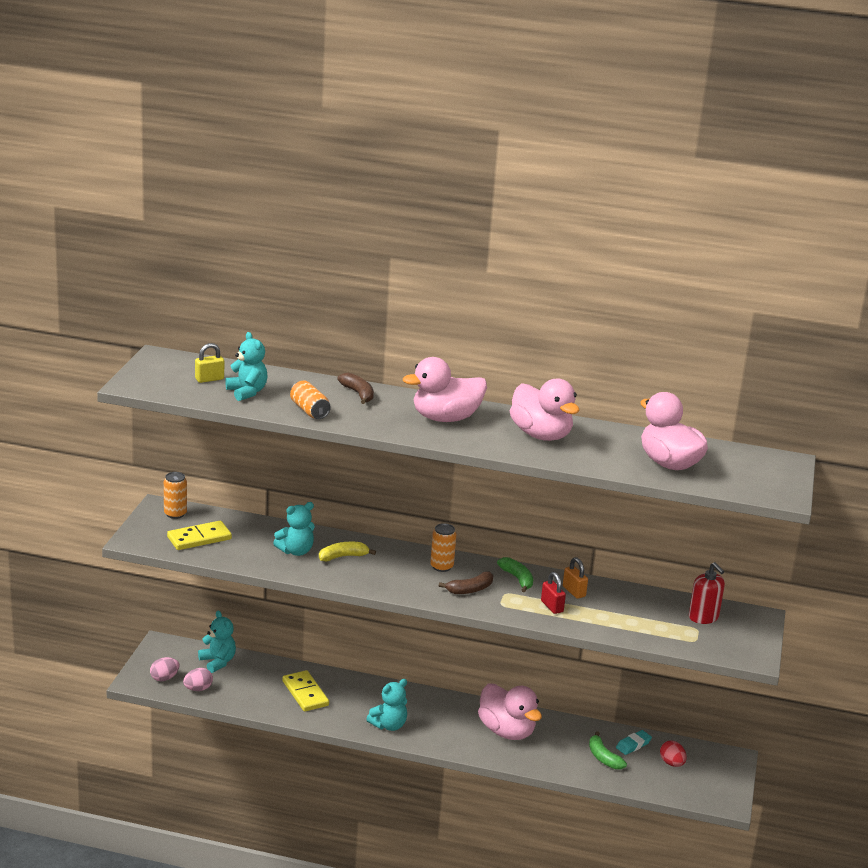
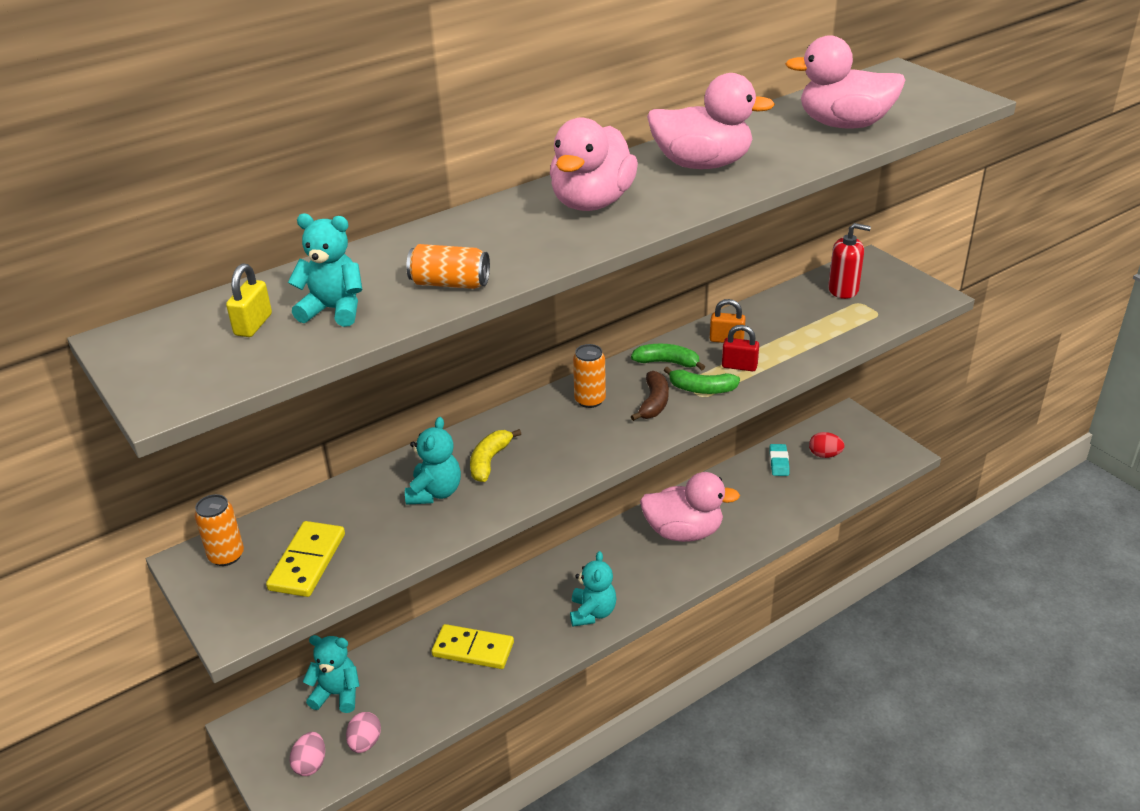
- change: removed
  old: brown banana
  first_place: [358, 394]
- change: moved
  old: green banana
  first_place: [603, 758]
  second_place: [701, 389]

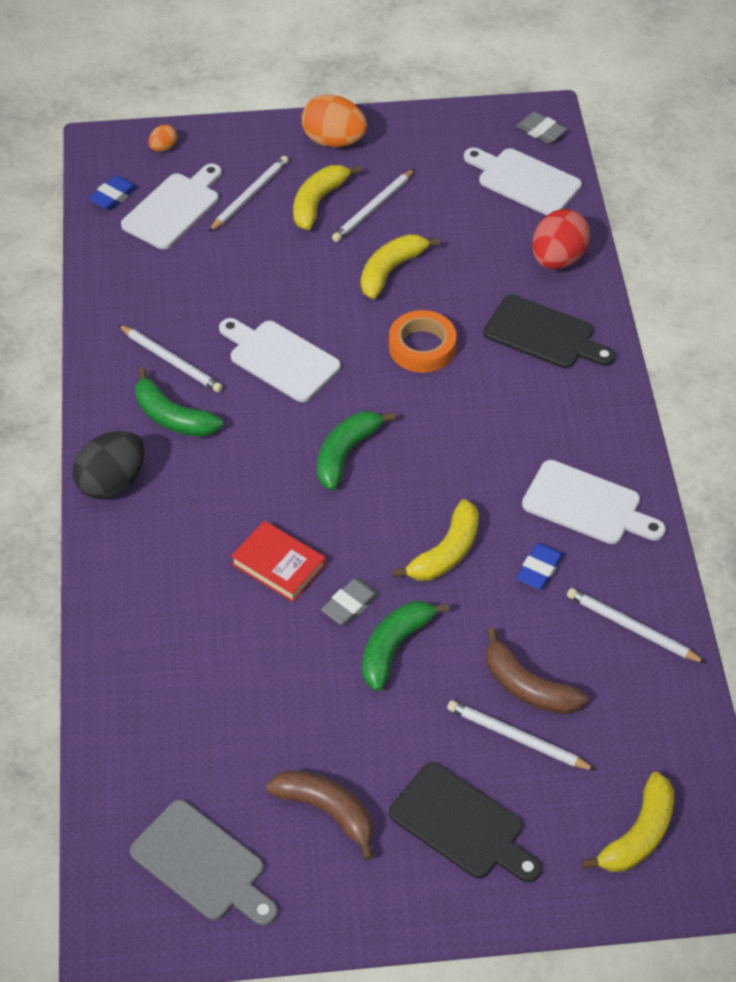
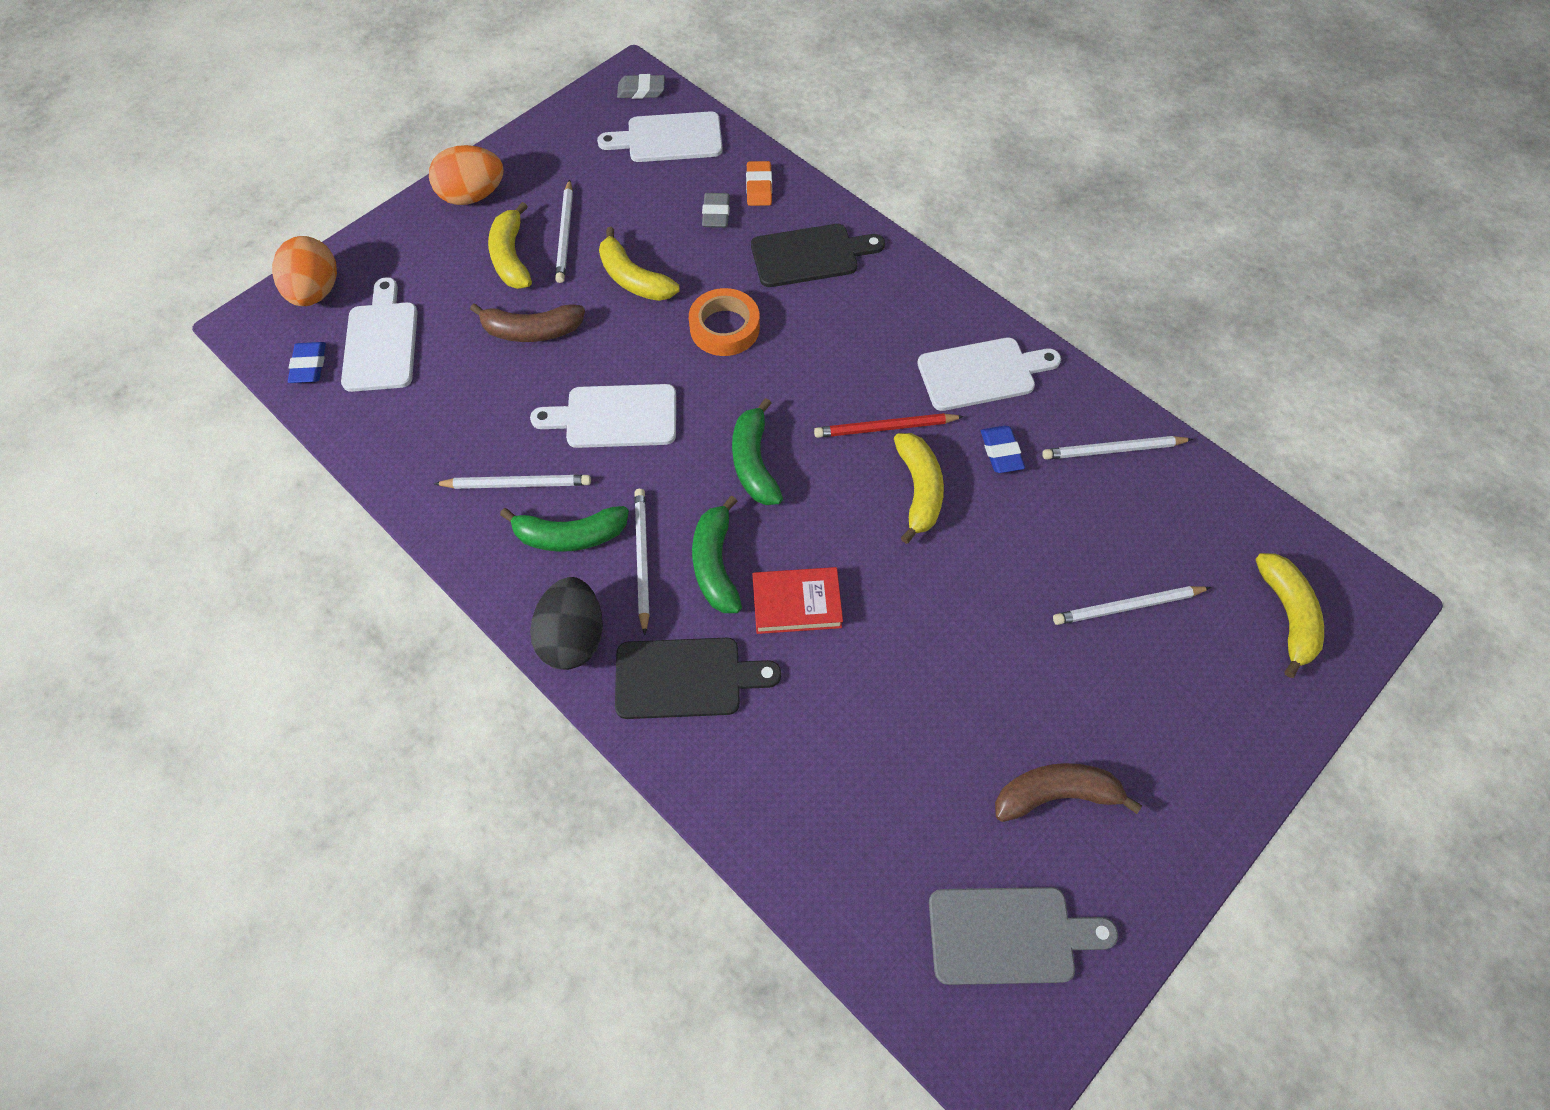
- change: added
  new: red pencil
  second_place: [885, 428]
- change: moved
  old: white pencil
  first_place: [249, 195]
  second_place: [642, 559]
- change: moved
  old: grey eraser
  first_place: [350, 604]
  second_place: [716, 214]
- change: moved
  old: green banana
  first_place: [394, 647]
  second_place: [715, 564]
- change: moved
  old: black cutting board
  first_place: [462, 825]
  second_place: [686, 678]
- change: moved
  old: brown banana
  first_place: [528, 687]
  second_place: [532, 331]
- change: replaced
  old: red egg
  new: orange eraser
  first_place: [558, 259]
  second_place: [759, 187]
- change: turned
  old: yellow banana
  first_place: [390, 270]
  second_place: [634, 279]
  degrees: -45
- change: resized
  old: orange egg
  first_place: [163, 148]
  second_place: [316, 292]
  factor: 2.06

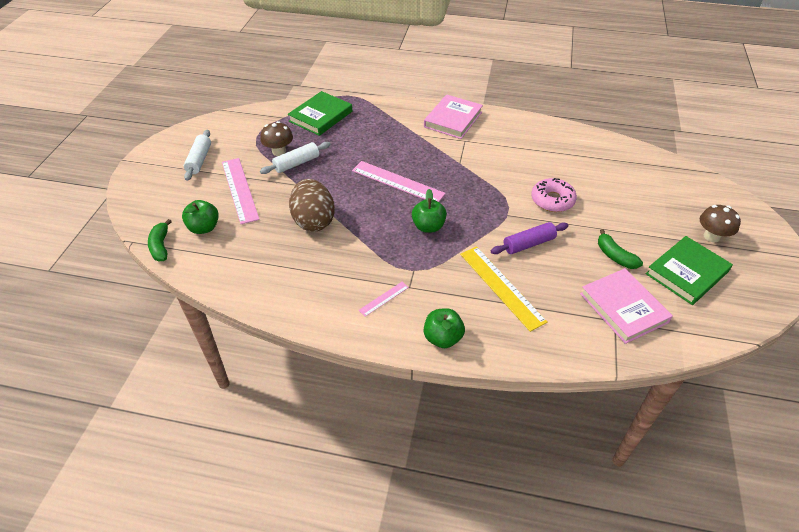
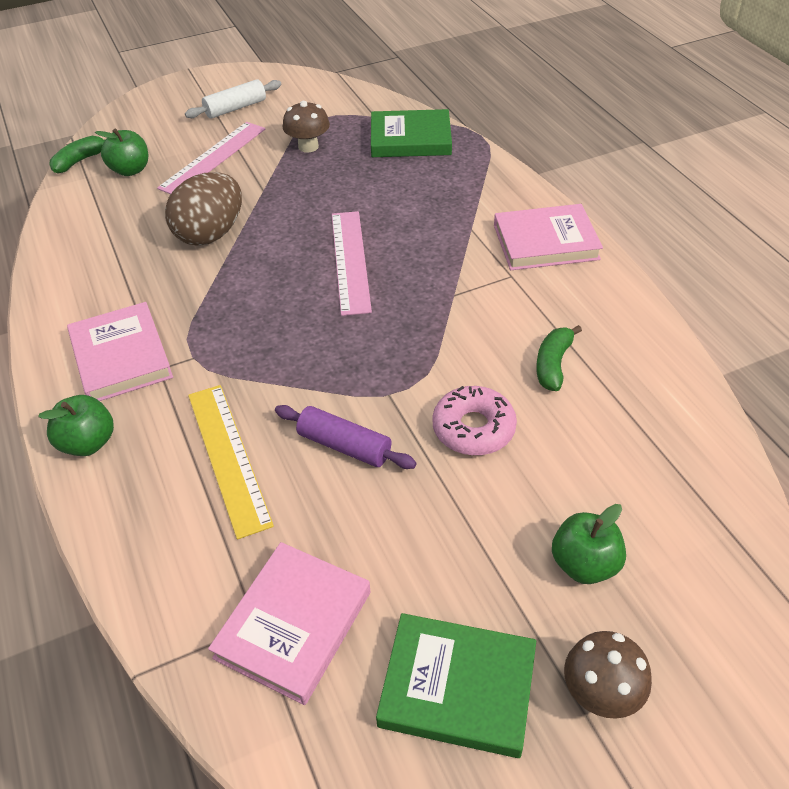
- change: removed
  old: white rolling pin
  first_place: [297, 163]
- change: moved
  old: green apple
  first_place: [428, 227]
  second_place: [584, 564]
- change: moved
  old: green banana
  first_place: [615, 256]
  second_place: [553, 364]
- change: replaced
  old: pink ruler
  new: pink book
  first_place: [384, 299]
  second_place: [121, 357]
- change: turned
  old: yellow ruler
  first_place: [501, 286]
  second_place: [228, 457]
  degrees: -45

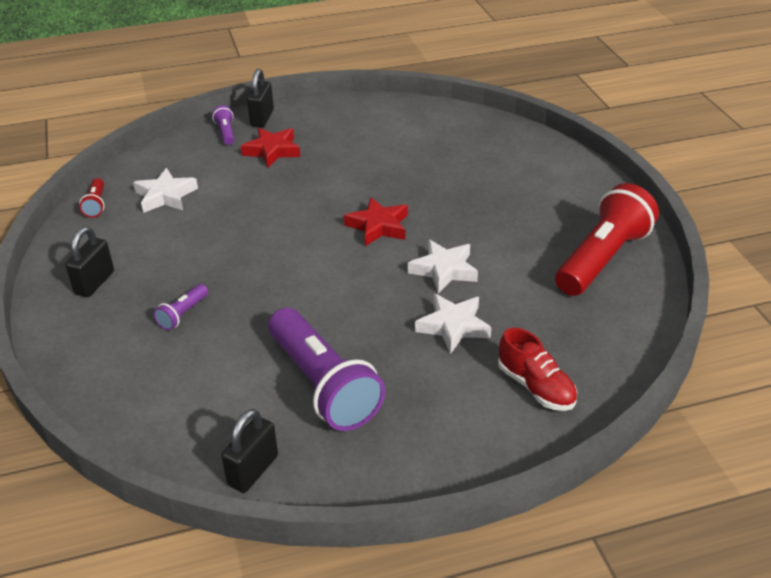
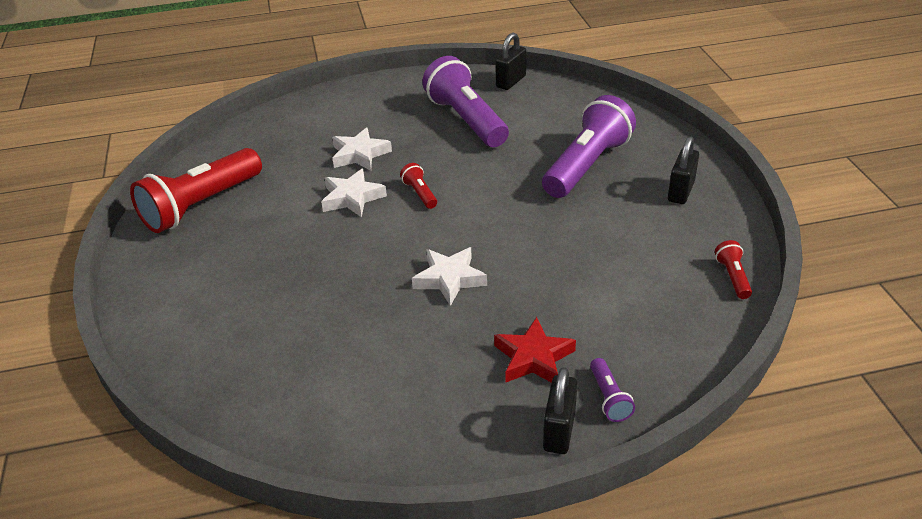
- change: removed
  old: red star
  first_place: [378, 226]
- change: removed
  old: red shoe
  first_place: [535, 387]
- change: added
  new: red flashlight
  second_place: [420, 194]
- change: moved
  old: white star
  first_place: [165, 196]
  second_place: [449, 279]
- change: resized
  old: purple flashlight
  first_place: [183, 314]
  second_place: [587, 165]
  factor: 2.35

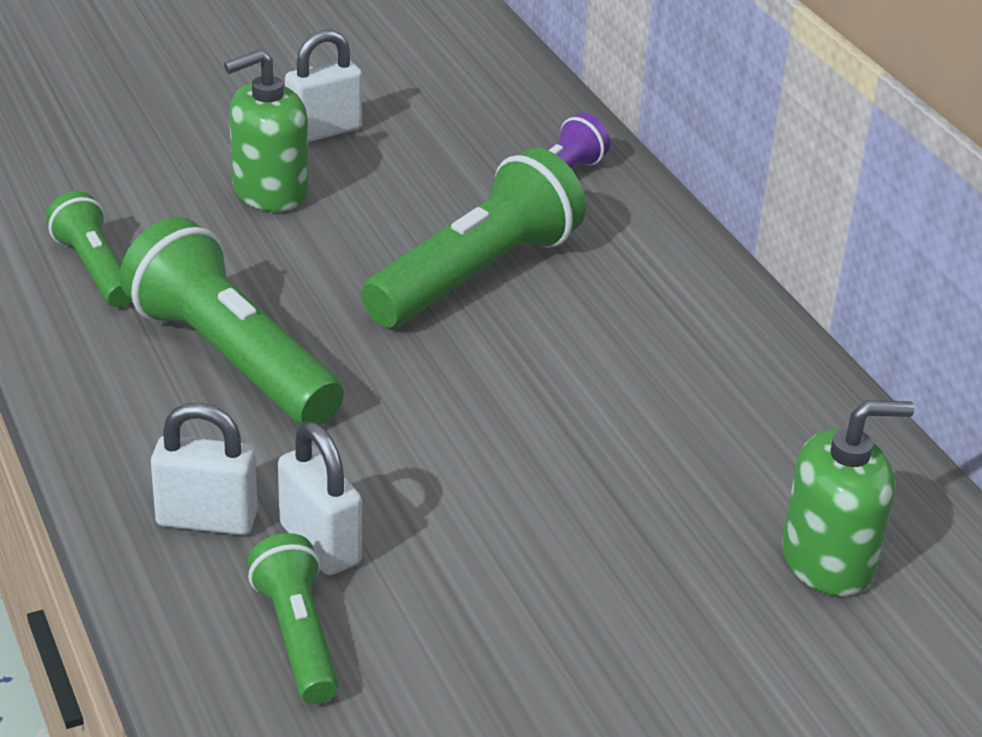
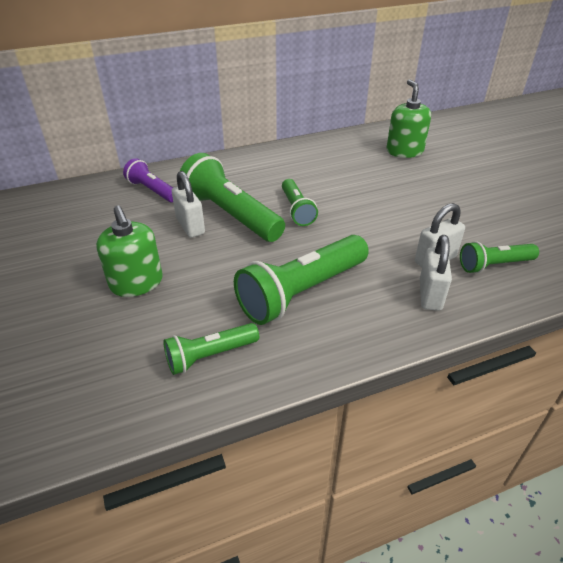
- change: added
  new: green flashlight
  second_place: [297, 210]
- change: moved
  old: white padlock
  first_place: [324, 131]
  second_place: [190, 226]

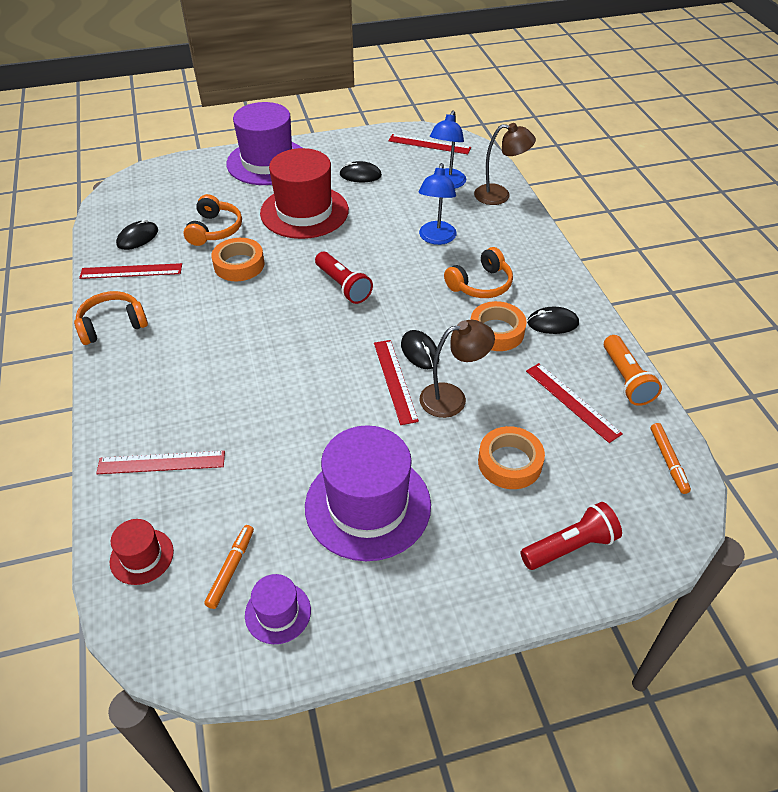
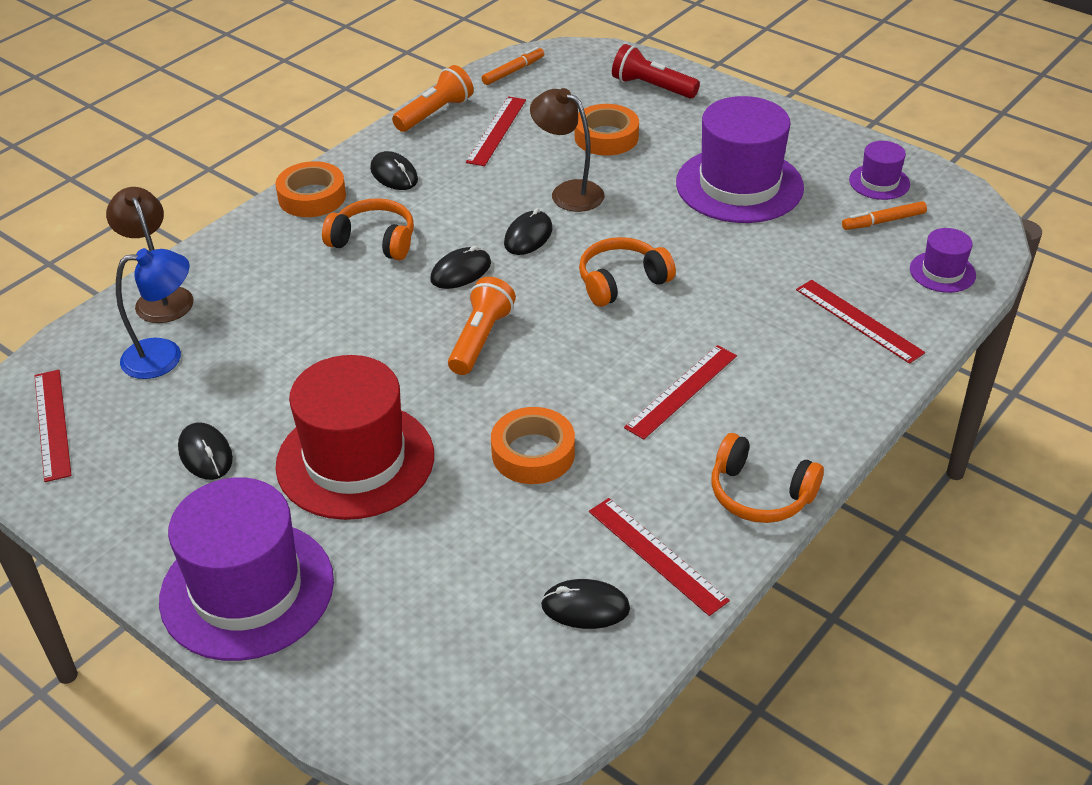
- change: removed
  old: blue lamp
  first_place: [436, 238]
- change: added
  new: black mouse
  second_place: [461, 271]
- change: moved
  old: orange headphones
  first_place: [214, 230]
  second_place: [621, 282]
- change: moved
  old: red ruler
  first_place: [395, 381]
  second_place: [682, 391]
- change: moved
  old: orange tape
  first_place: [496, 331]
  second_place: [312, 197]
- change: recoloured
  old: red hat
  new: purple hat
  first_place: [142, 556]
  second_place: [942, 272]
- change: recoloured
  old: red flashlight
  new: orange flashlight
  first_place: [343, 286]
  second_place: [480, 339]

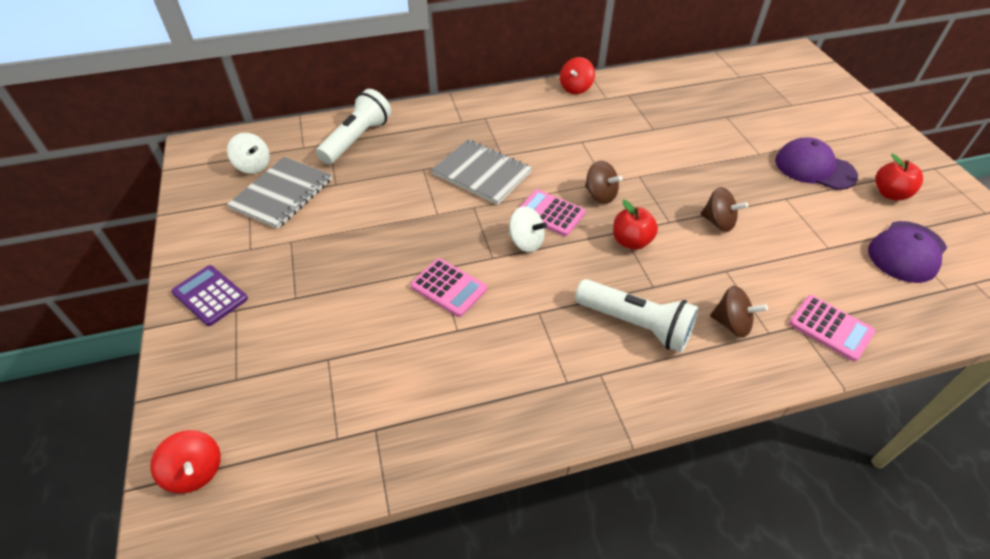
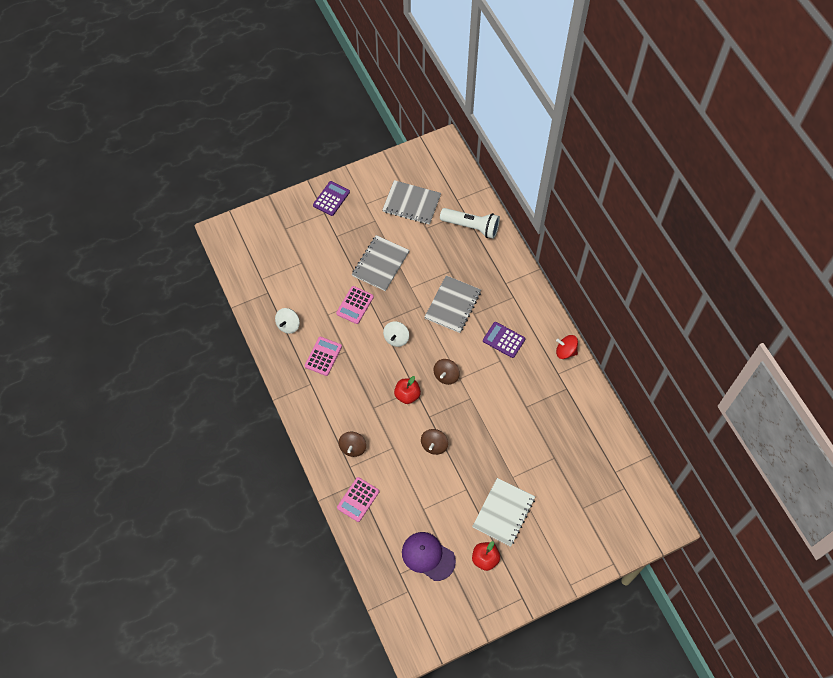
- change: removed
  old: red spinning top
  first_place: [195, 471]
- change: removed
  old: white flashlight
  first_place: [636, 324]
- change: added
  new: grey notebook
  second_place: [380, 264]
- change: added
  new: purple calculator
  second_place: [503, 340]
- change: moved
  old: white spinning top
  first_place: [253, 166]
  second_place: [288, 325]
- change: moved
  old: pink calculator
  first_place: [550, 213]
  second_place: [323, 356]
- change: replaced
  old: purple cap
  new: white notebook
  first_place: [814, 168]
  second_place: [503, 512]

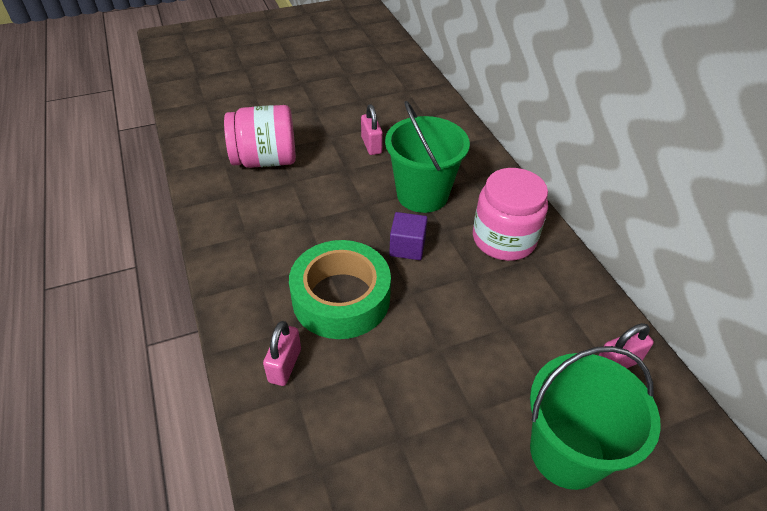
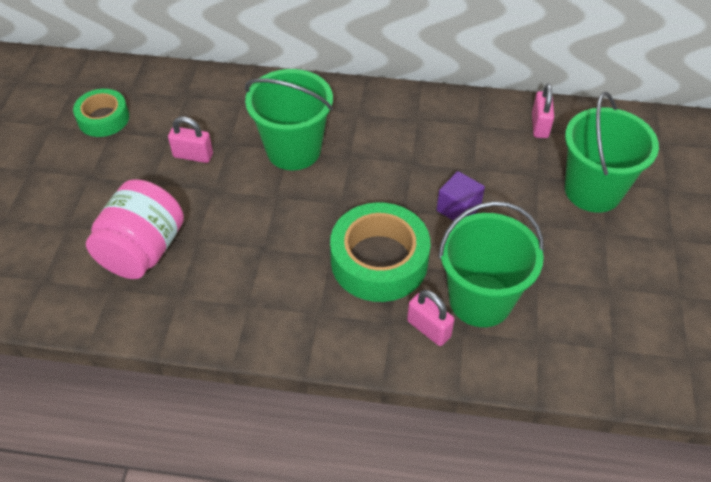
- change: removed
  old: pink jar
  first_place: [504, 239]
- change: added
  new: green tape
  second_place: [103, 118]
- change: added
  new: green bucket
  second_place: [480, 300]
- change: moved
  old: purple cube
  first_place: [407, 247]
  second_place: [458, 209]

